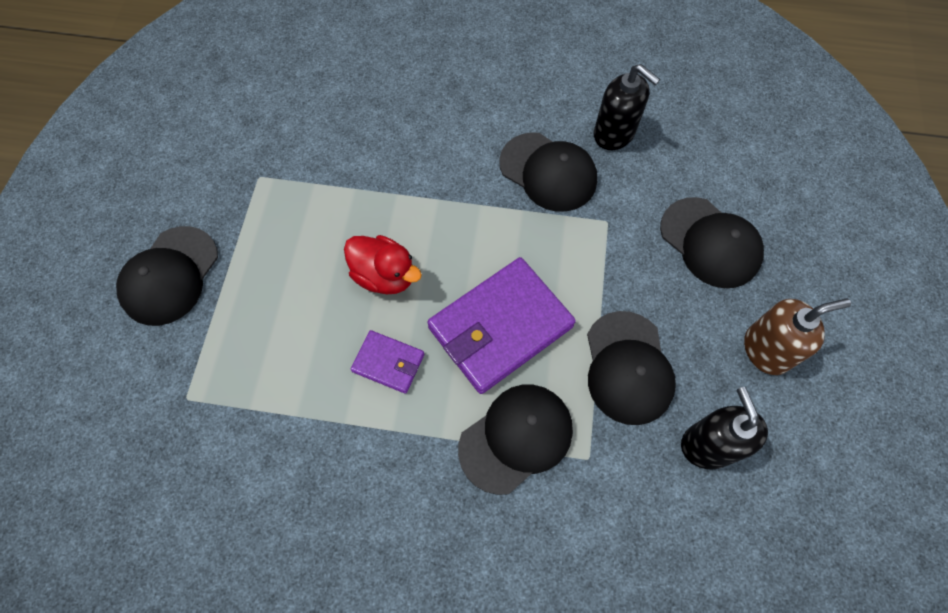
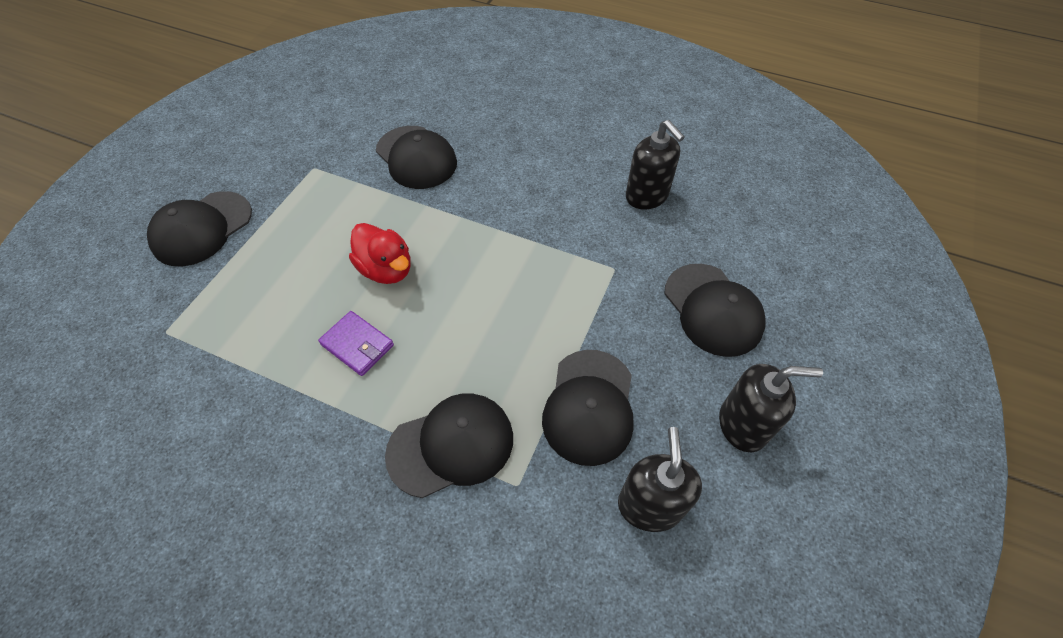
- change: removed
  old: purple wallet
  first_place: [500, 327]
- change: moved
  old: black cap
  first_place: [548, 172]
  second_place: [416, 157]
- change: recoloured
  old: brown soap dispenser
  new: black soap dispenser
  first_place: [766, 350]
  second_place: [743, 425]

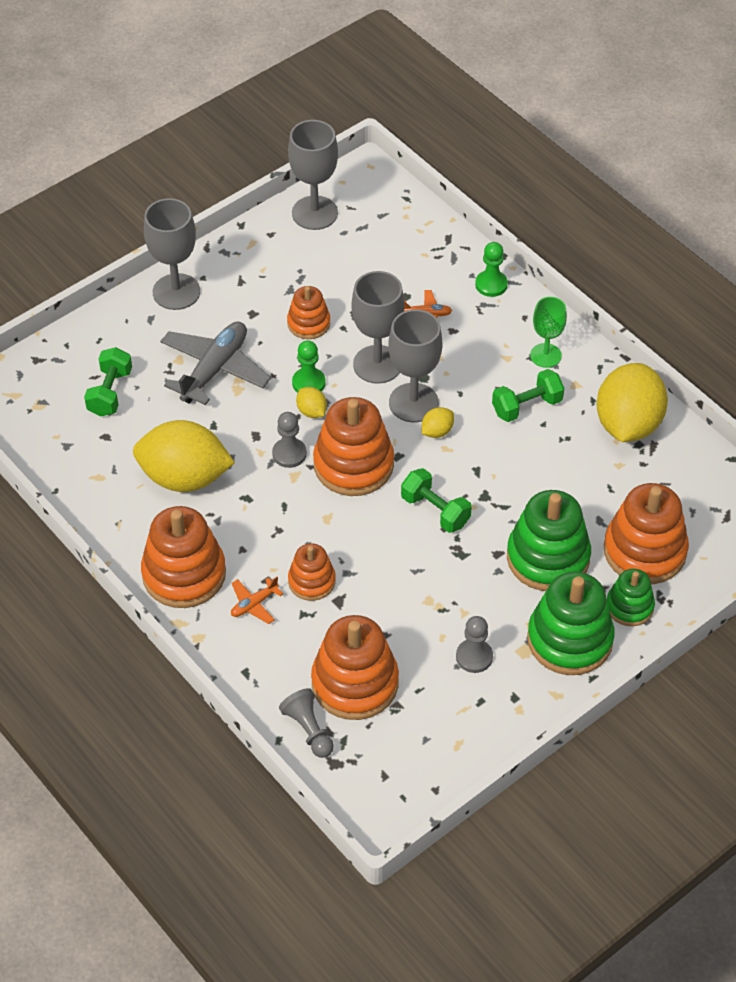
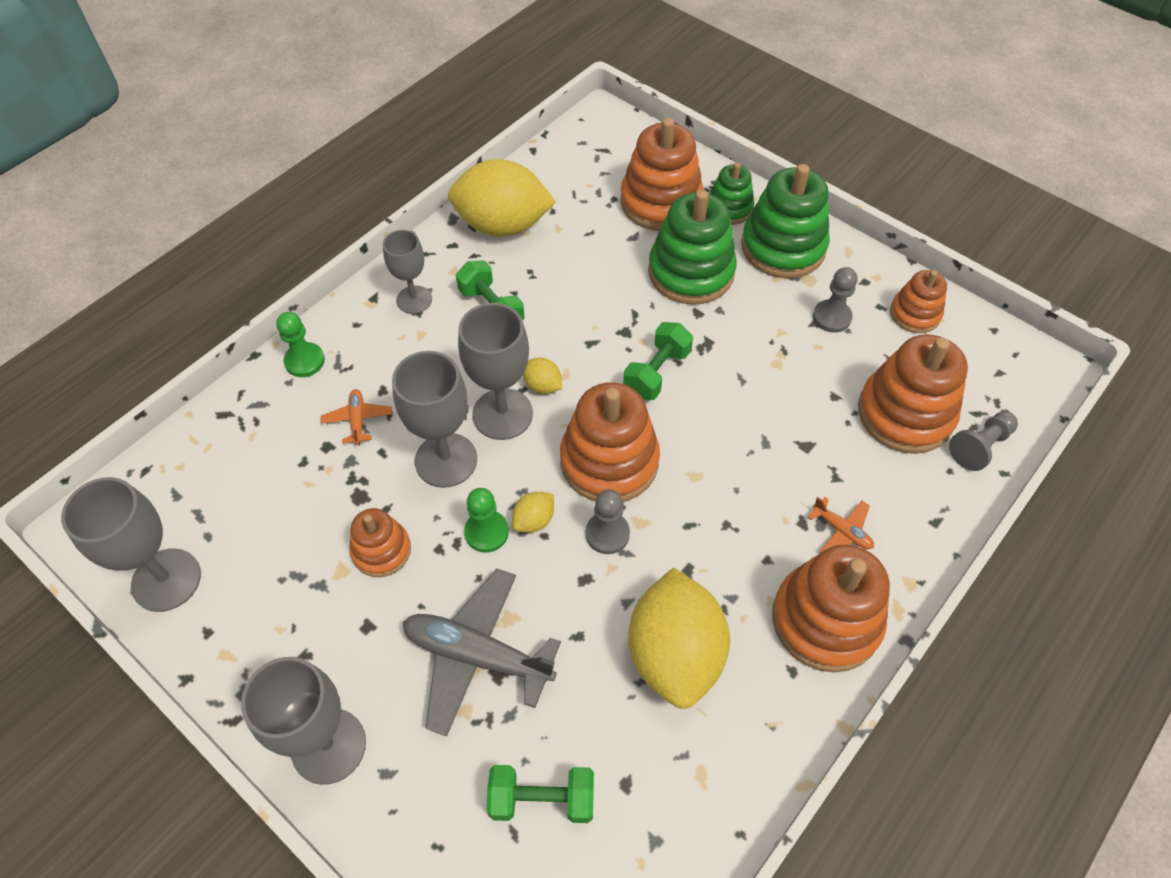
- change: moved
  old: orange stacking toy
  first_place: [311, 581]
  second_place: [915, 314]
- change: recoloured
  old: green goblet
  new: grey goblet
  first_place: [545, 355]
  second_place: [414, 300]

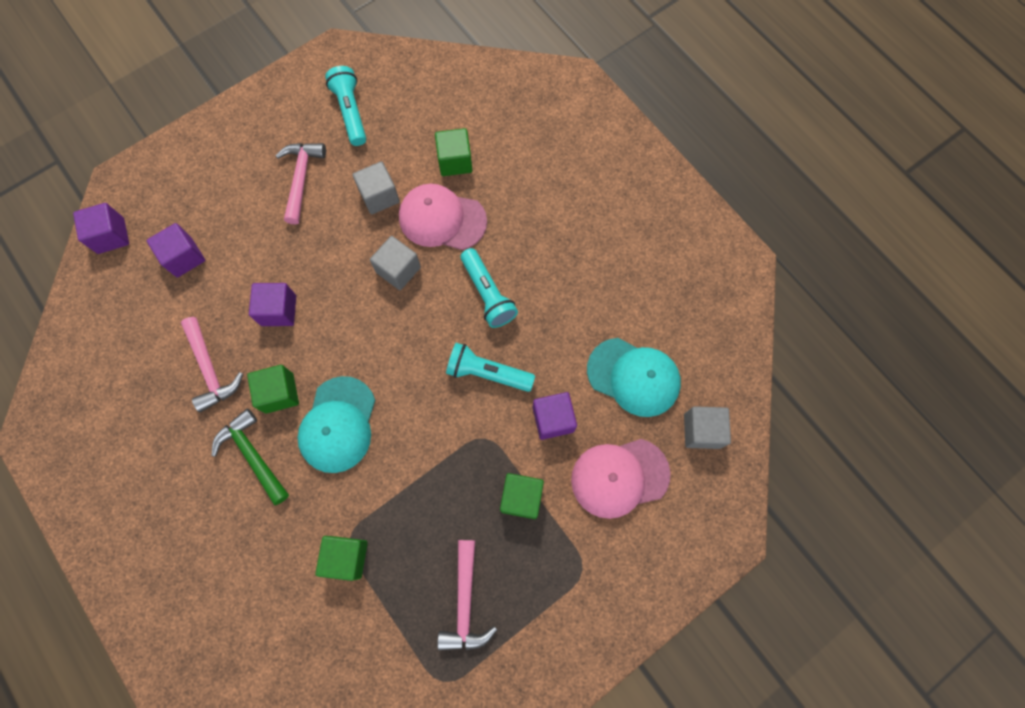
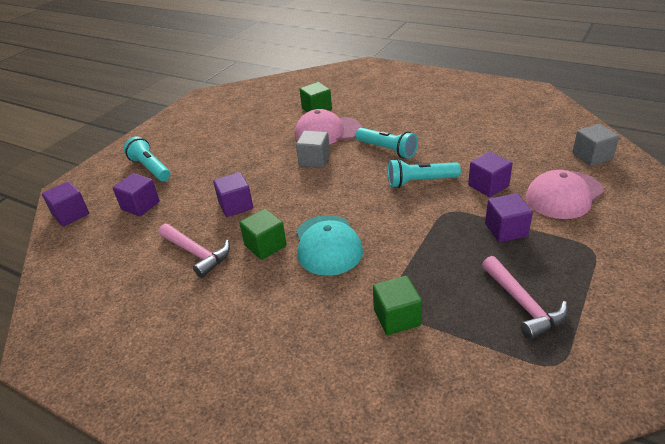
- change: removed
  old: green hammer
  first_place: [252, 455]
- change: removed
  old: pink hammer
  first_place: [301, 178]
- change: removed
  old: grey cube
  first_place: [379, 196]
- change: removed
  old: turquoise cap
  first_place: [633, 377]
- change: moved
  old: turquoise flashlight
  first_place: [351, 112]
  second_place: [150, 168]
- change: recoloured
  old: green cube
  new: purple cube
  first_place: [521, 497]
  second_place: [506, 230]

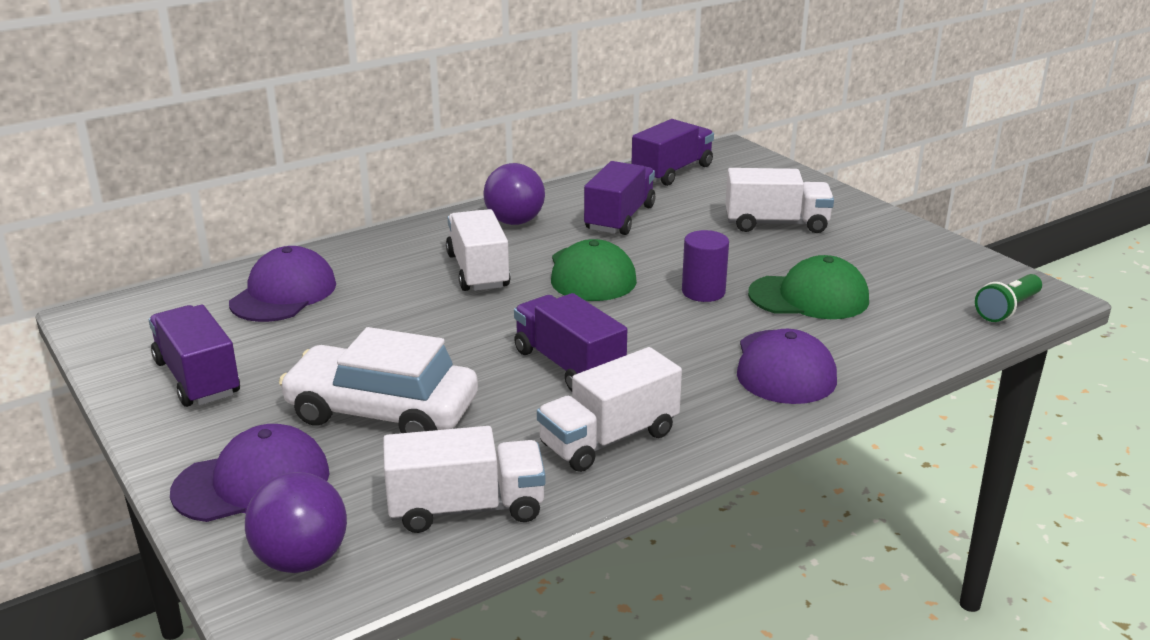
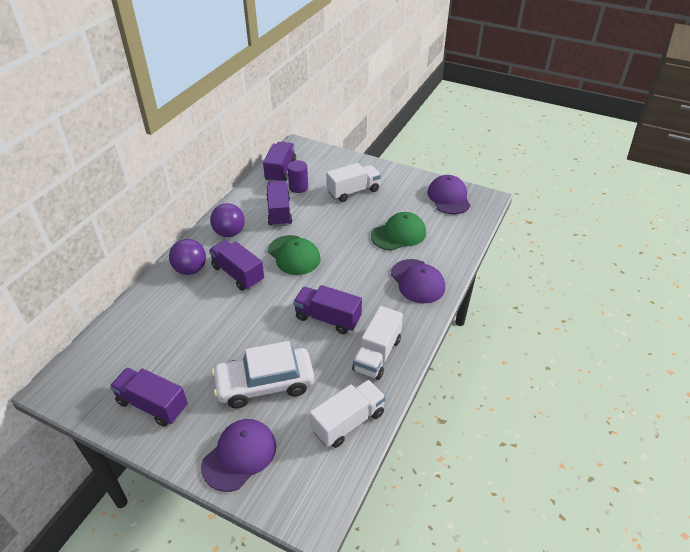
- change: removed
  old: green flashlight
  first_place: [1007, 309]
- change: moved
  old: purple cap
  first_place: [283, 293]
  second_place: [448, 197]
- change: moved
  old: purple ball
  first_place: [301, 560]
  second_place: [190, 269]
- change: moved
  old: purple cylinder
  first_place: [703, 292]
  second_place: [298, 187]
- change: recoloured
  old: white truck
  new: purple truck
  first_place: [478, 271]
  second_place: [238, 274]

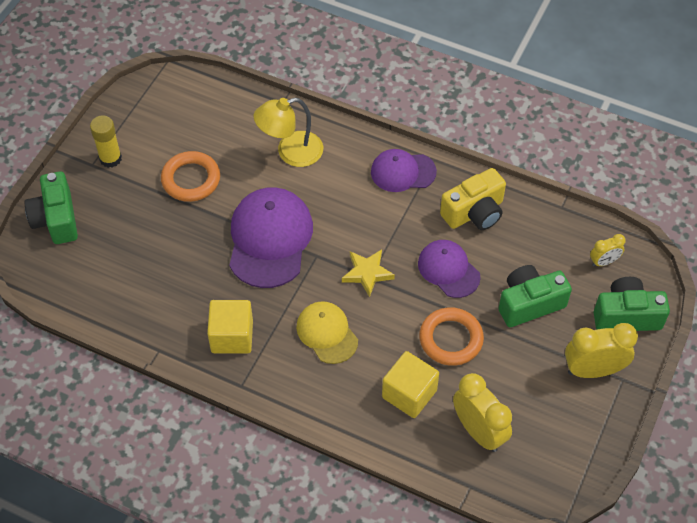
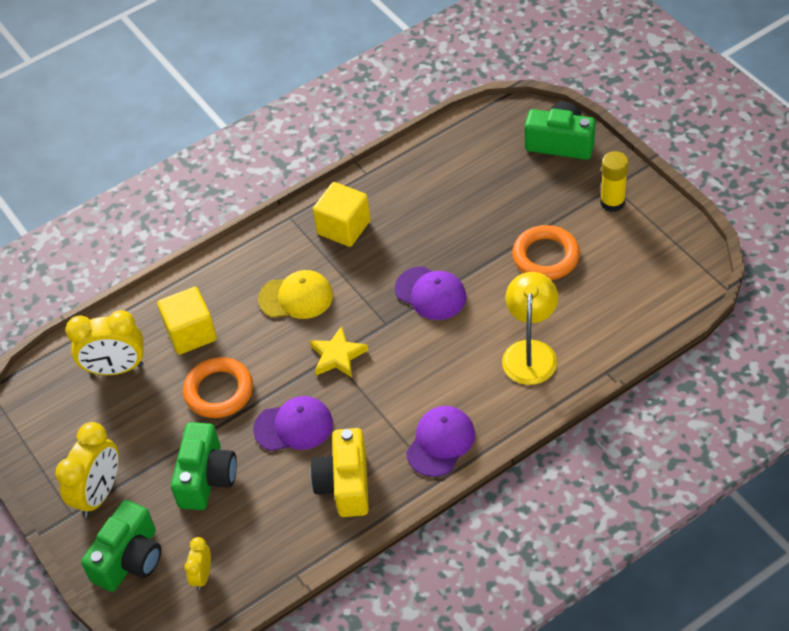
- change: resized
  old: purple cap
  first_place: [270, 239]
  second_place: [430, 293]
  factor: 0.6

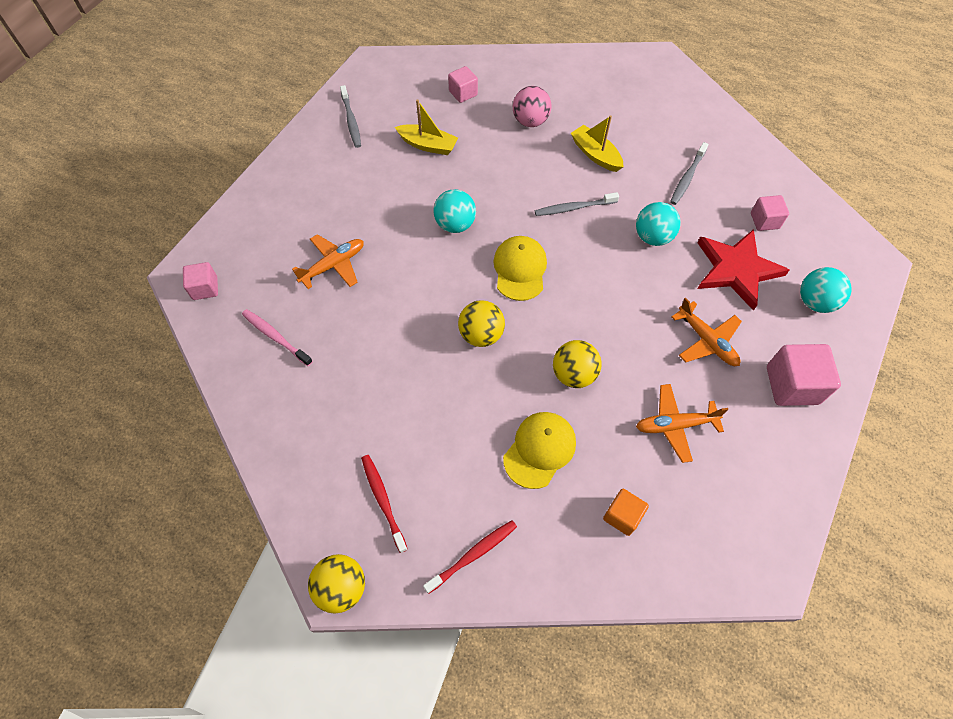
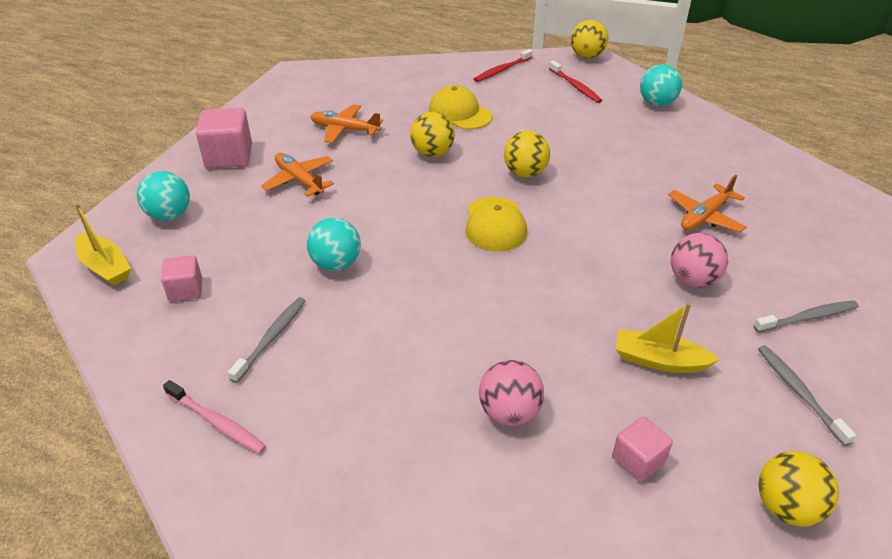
- change: removed
  old: pink cube
  first_place: [205, 288]
- change: removed
  old: orange cube
  first_place: [622, 516]
- change: removed
  old: red star
  first_place: [736, 270]
- change: added
  new: pink ball
  second_place: [692, 280]
- change: added
  new: yellow ball
  second_place: [786, 507]
- change: moved
  old: pink toothbrush
  first_place: [275, 337]
  second_place: [217, 422]
- change: moved
  old: turquoise ball
  first_place: [455, 224]
  second_place: [656, 103]
- change: moved
  old: grey toothbrush
  first_place: [573, 208]
  second_place: [808, 317]
- change: moved
  old: yellow boat
  first_place: [595, 154]
  second_place: [105, 267]
- change: turned
  old: yellow cap
  first_place: [539, 450]
  second_place: [460, 113]
  degrees: 105
- change: turned
  old: orange plane
  first_place: [675, 425]
  second_place: [344, 130]
  degrees: -150

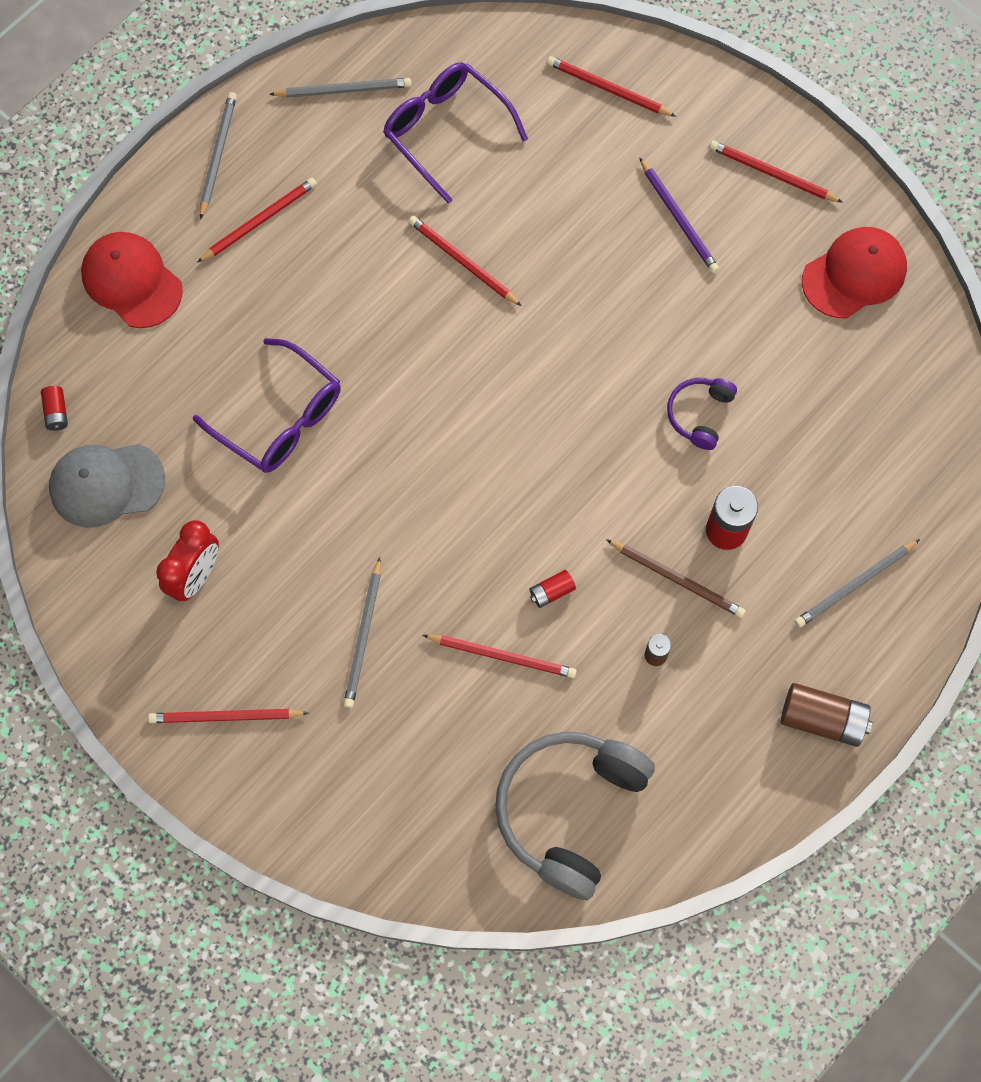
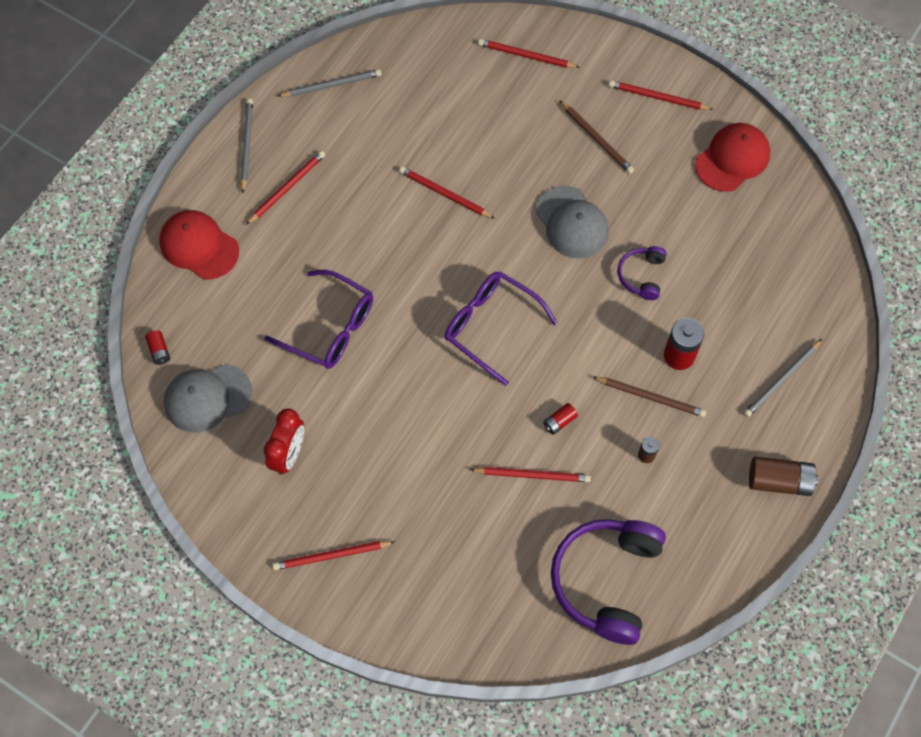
- change: removed
  old: grey pencil
  first_place: [363, 636]
- change: added
  new: grey cap
  second_place: [572, 222]
- change: moved
  old: purple glasses
  first_place: [445, 131]
  second_place: [490, 326]
- change: recoloured
  old: grey headphones
  new: purple headphones
  first_place: [570, 811]
  second_place: [606, 581]
- change: recoloured
  old: purple pencil
  new: brown pencil
  first_place: [678, 218]
  second_place: [597, 139]

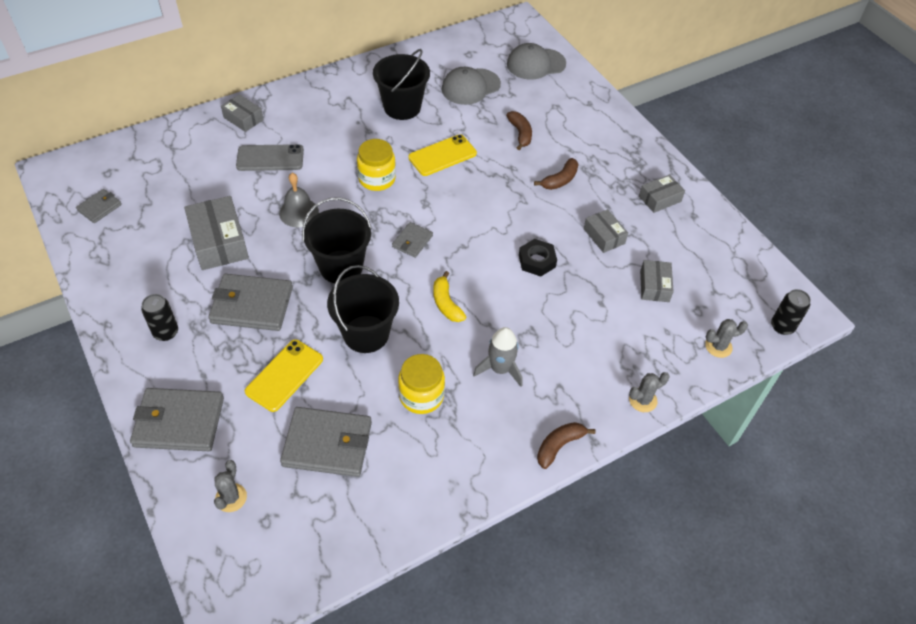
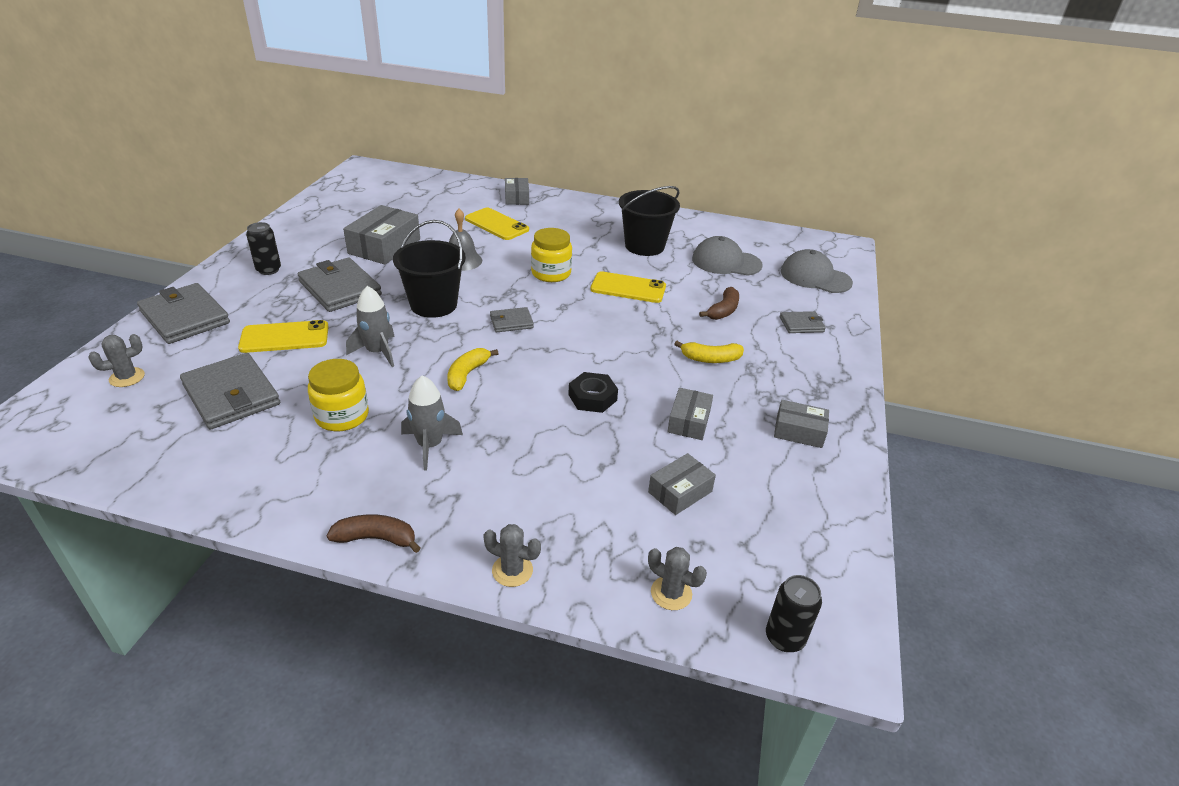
- change: moved
  old: grey wallet
  first_place: [99, 207]
  second_place: [801, 324]
- change: replaced
  old: black bucket
  new: grey rocket
  first_place: [366, 334]
  second_place: [377, 352]
- change: recoloured
  old: grey phone
  new: yellow phone
  first_place: [270, 158]
  second_place: [497, 224]
- change: recoloured
  old: brown banana
  new: yellow banana
  first_place: [560, 180]
  second_place: [710, 359]

